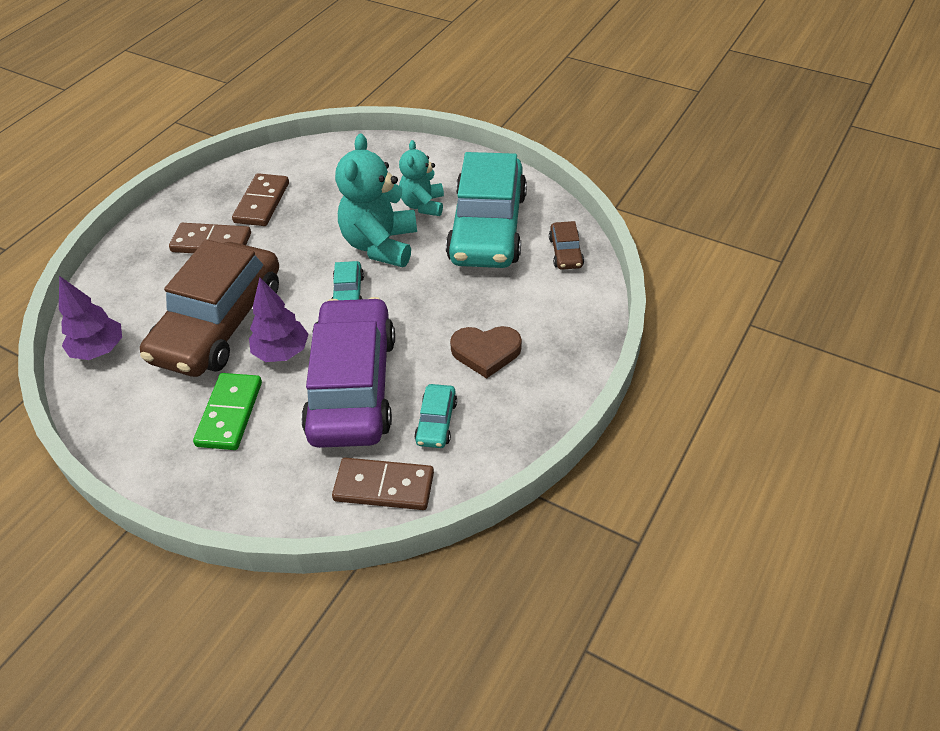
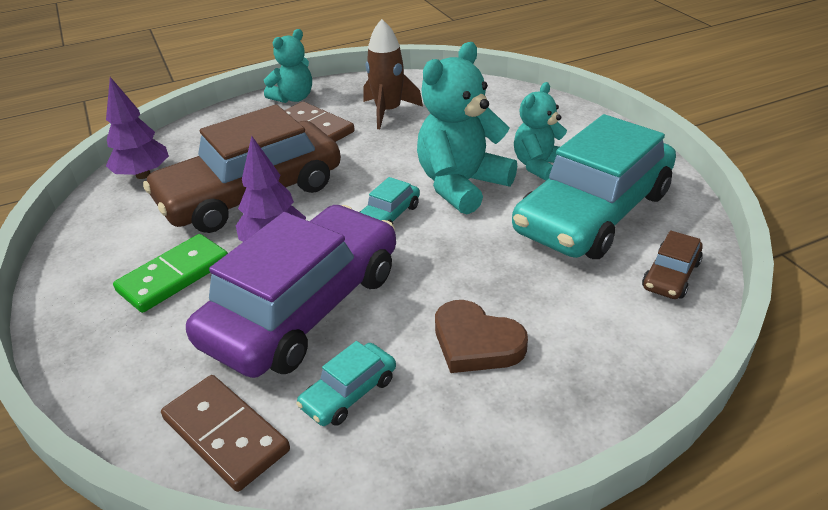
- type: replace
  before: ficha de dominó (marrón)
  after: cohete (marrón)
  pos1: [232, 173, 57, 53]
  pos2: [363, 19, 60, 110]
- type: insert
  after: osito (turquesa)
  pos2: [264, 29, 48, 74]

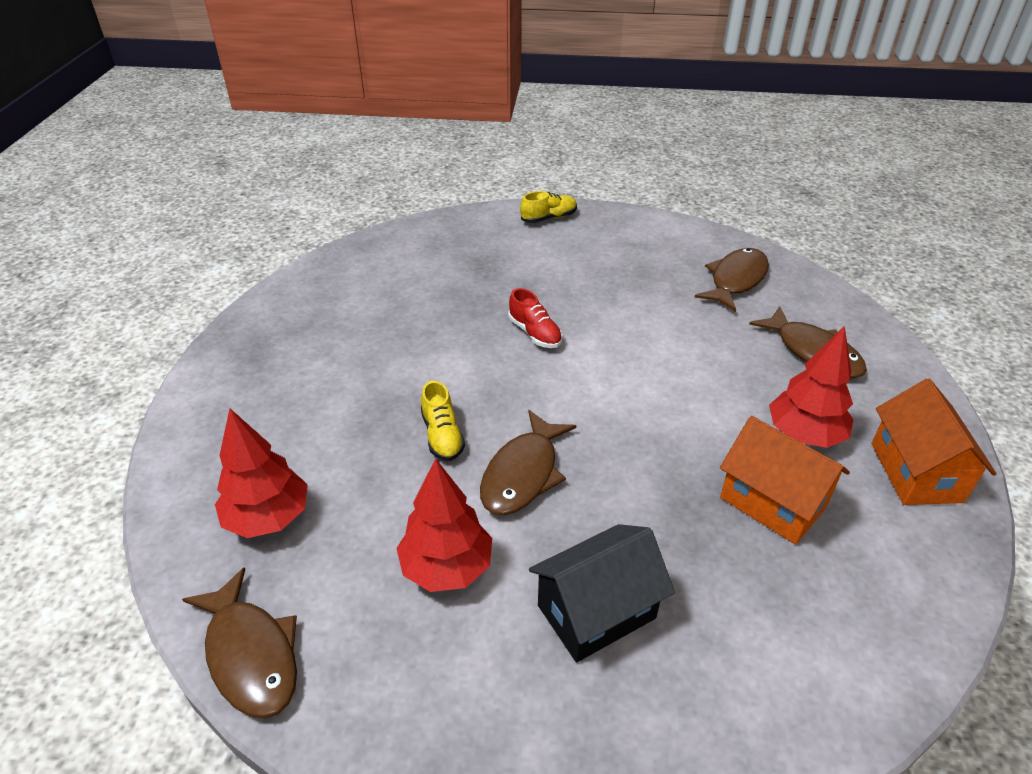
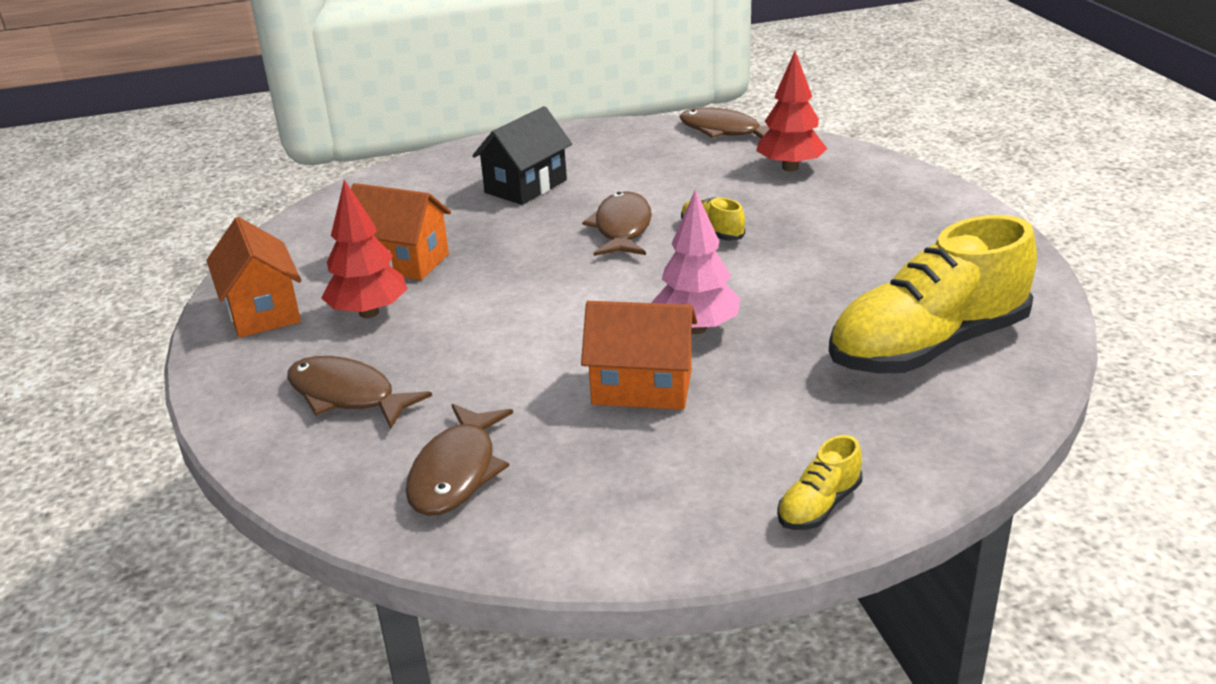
- type: replace
  before: zapato (rojo)
  after: árbol (rosa)
  pos1: [508, 288, 54, 60]
  pos2: [651, 189, 89, 145]
- type: delete
  before: árbol (rojo)
  pos1: [396, 458, 96, 134]
- type: insert
  after: zapato (amarillo)
  pos2: [829, 215, 208, 158]
- type: insert
  after: casa (naranja)
  pos2: [581, 301, 116, 109]

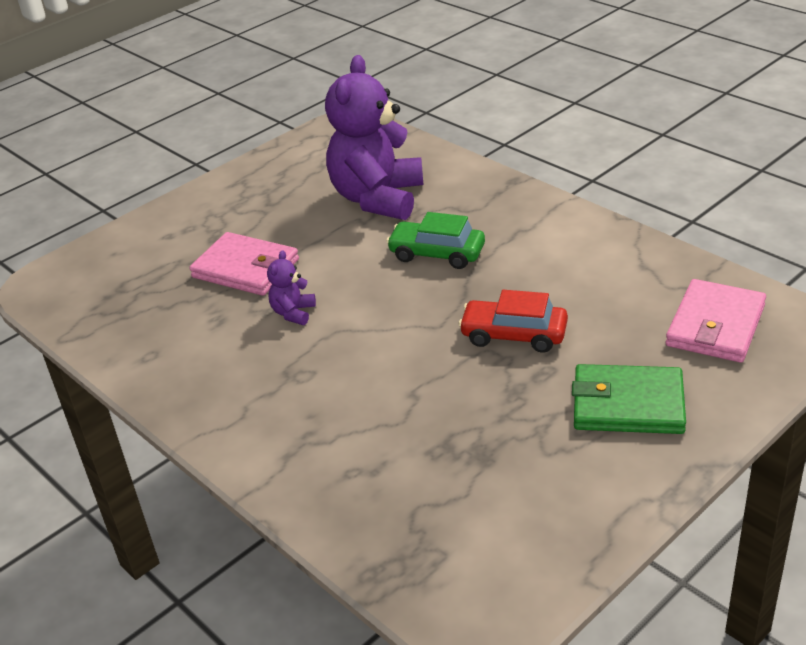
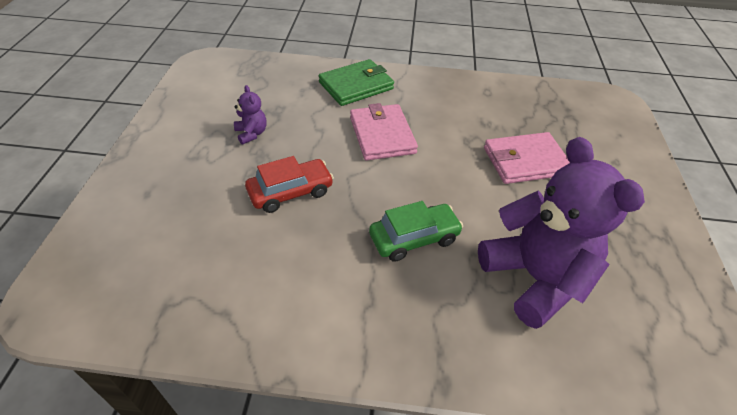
- type: move
  before: osito (morado)
  pos1: [267, 250, 49, 75]
  pos2: [234, 85, 33, 60]
- type: move
  before: cartera (rosa)
  pos1: [666, 279, 100, 84]
  pos2: [350, 103, 68, 58]
- type: move
  before: cartera (verde)
  pos1: [572, 364, 114, 70]
  pos2: [319, 59, 75, 47]

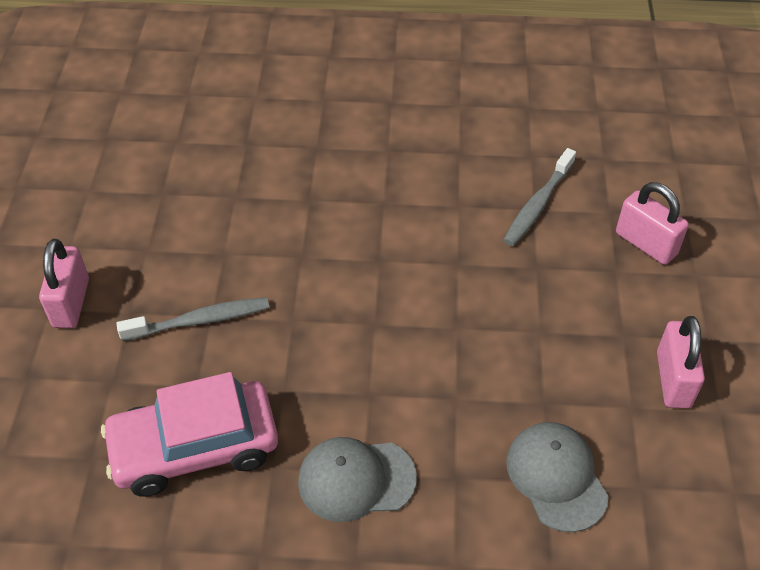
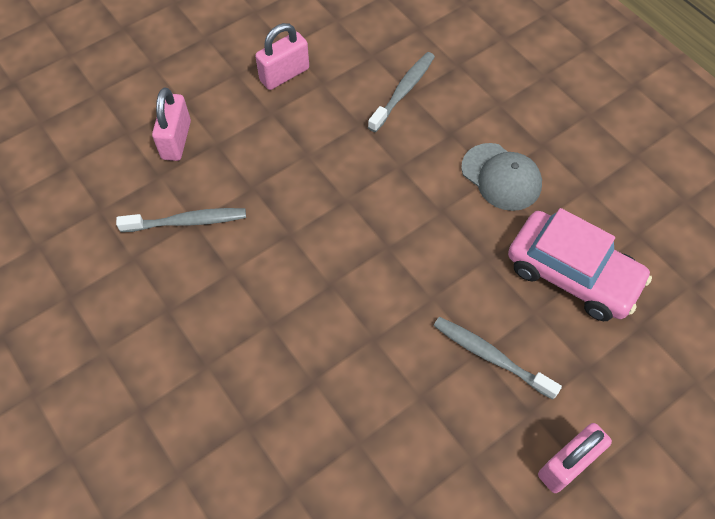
- type: replace
  before: gorra (gris)
  after: cepillo de dientes (gris)
  pos1: [506, 422, 103, 110]
  pos2: [368, 52, 67, 80]

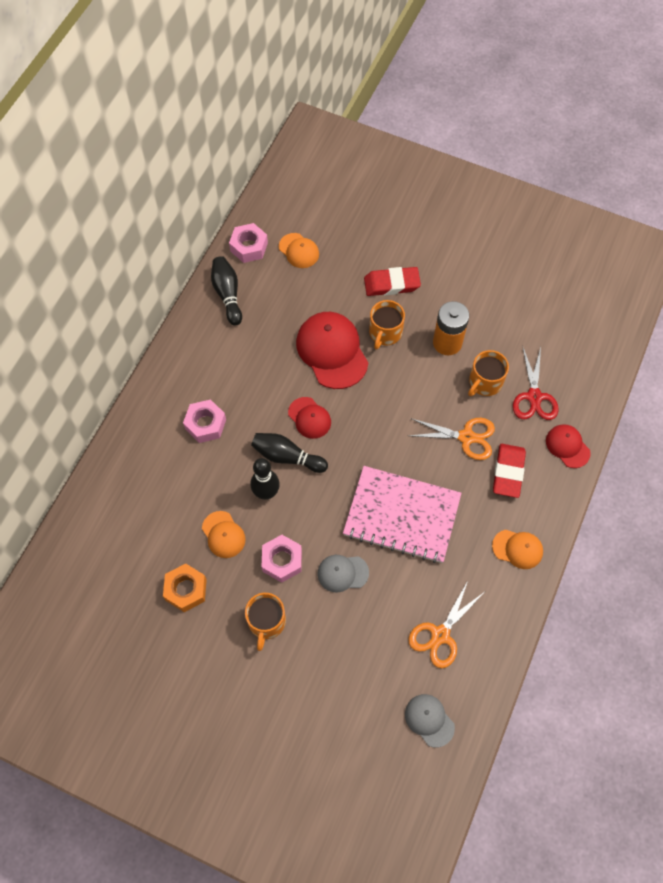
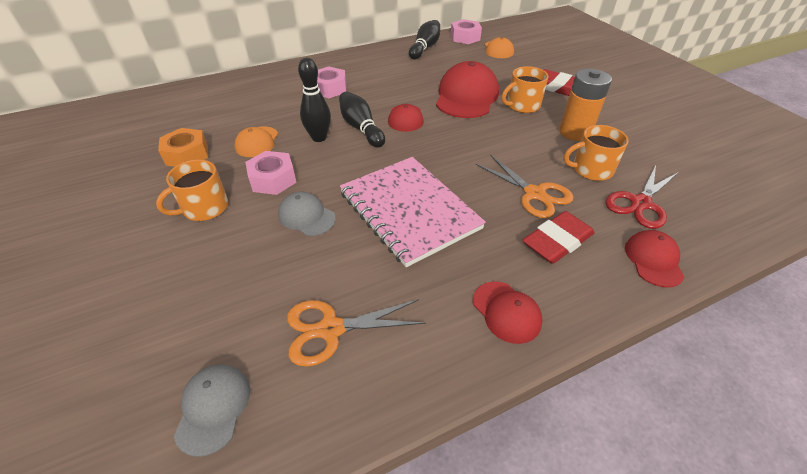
- type: recolor
  before: gorra (naranja)
  after: gorra (rojo)
  pos1: [492, 530, 51, 39]
  pos2: [473, 281, 70, 63]

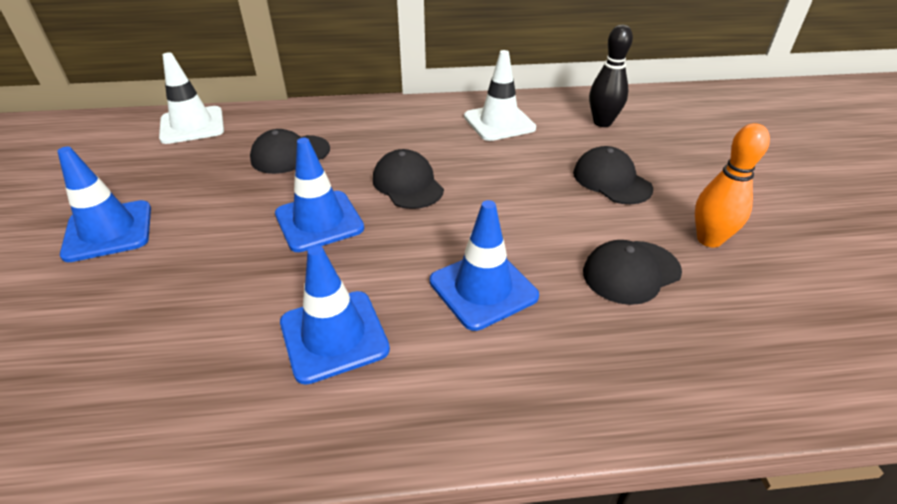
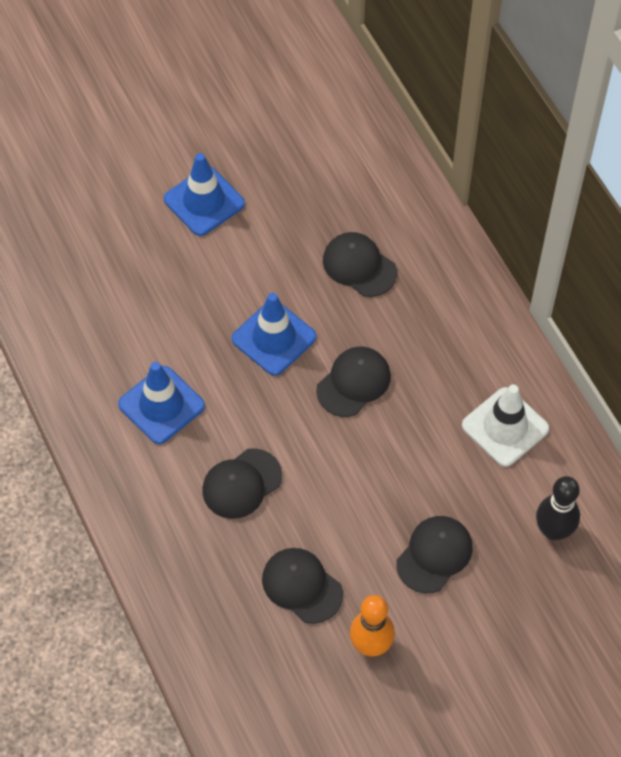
- type: delete
  before: cono de tráfico (blanco)
  pos1: [159, 52, 65, 92]
- type: replace
  before: cono de tráfico (azul)
  after: gorra (negro)
  pos1: [430, 200, 109, 131]
  pos2: [203, 448, 79, 71]

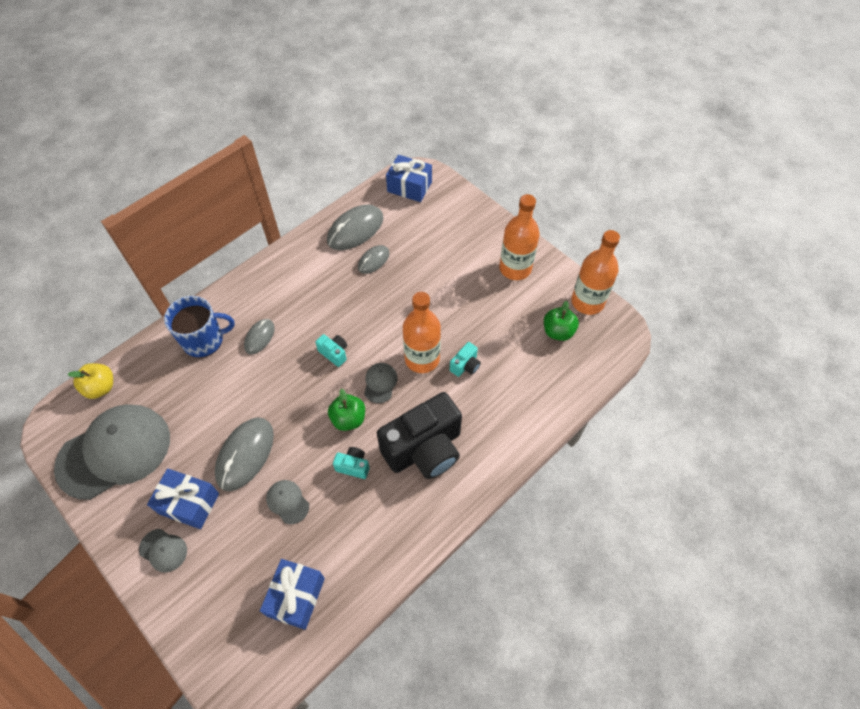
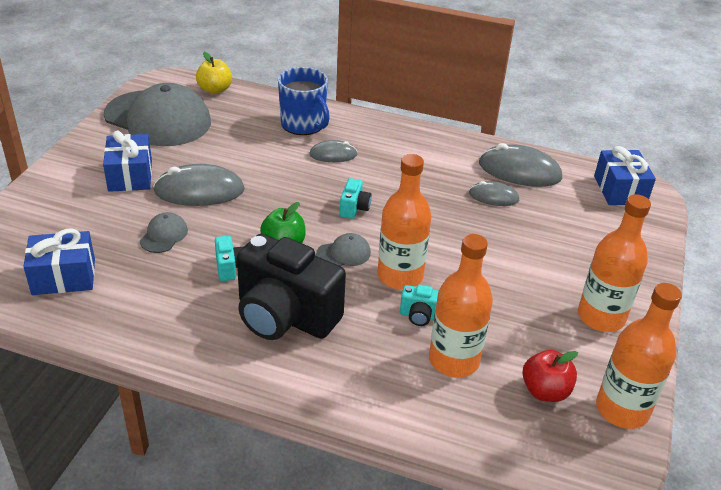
- type: recolor
  before: manzana (verde)
  after: manzana (rojo)
  pos1: [544, 301, 35, 40]
  pos2: [523, 350, 55, 52]
- type: delete
  before: gorra (gris)
  pos1: [139, 529, 48, 44]
- type: insert
  after: botella (naranja)
  pos2: [429, 234, 64, 143]

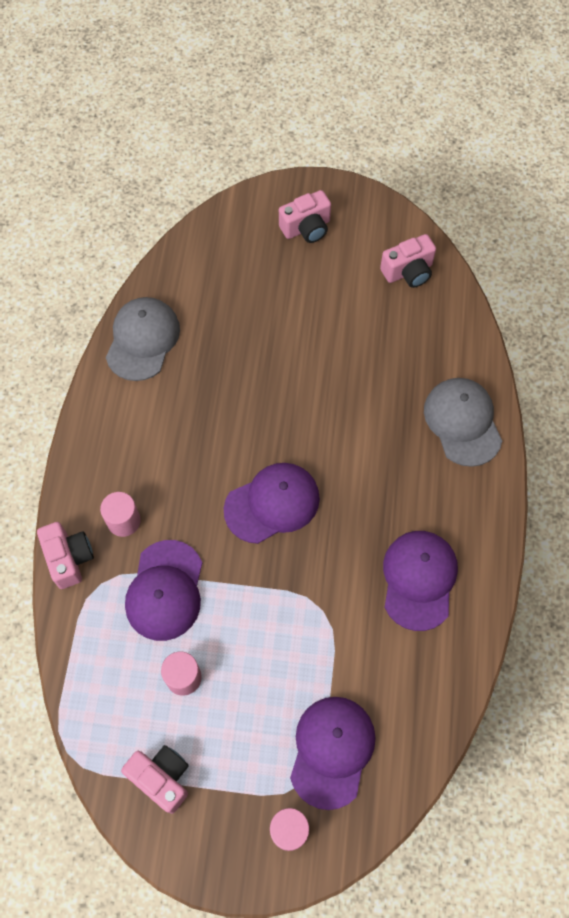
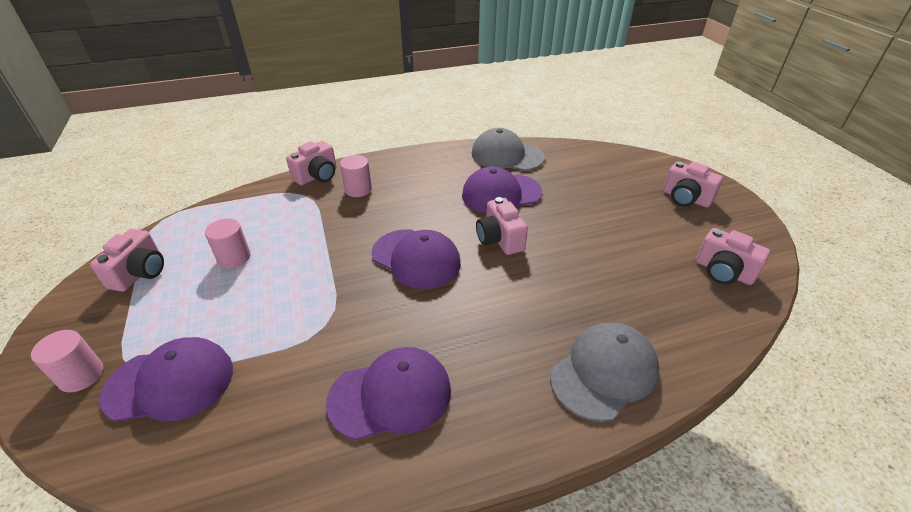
- type: rotate
  before: gorra (gris)
  pos1: [106, 297, 74, 84]
  pos2: [472, 128, 73, 43]
  turn: -150
- type: move
  before: gorra (morado)
  pos1: [125, 540, 77, 101]
  pos2: [462, 167, 80, 46]
- type: insert
  after: cámara (rosa)
  pos2: [476, 197, 52, 58]

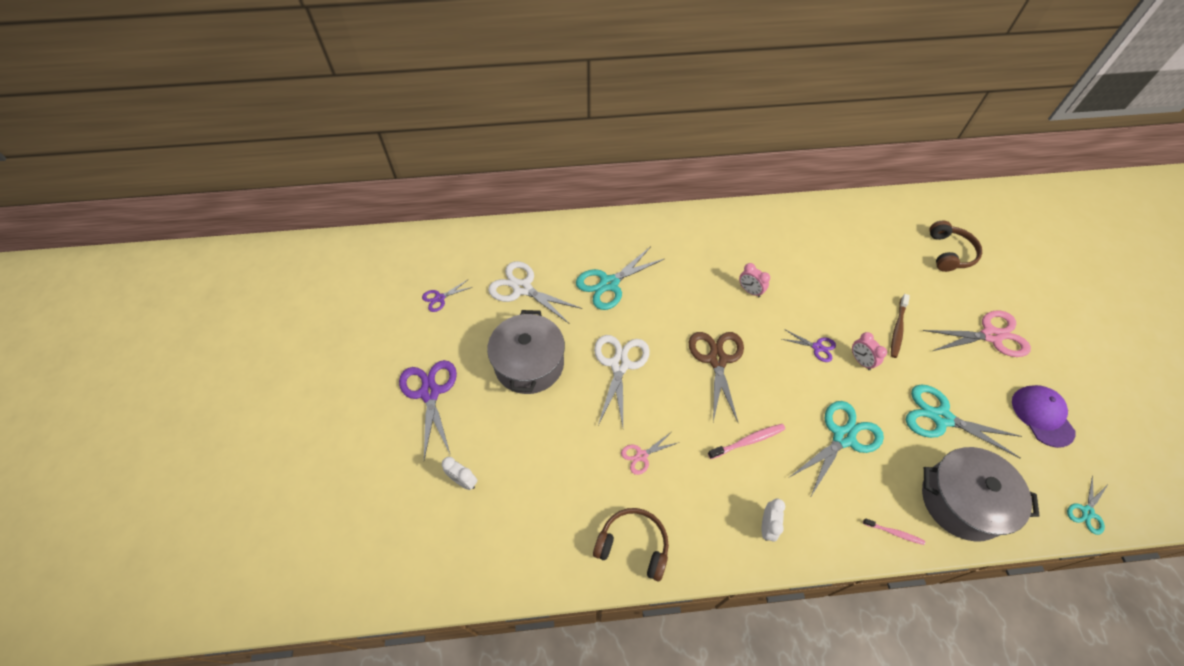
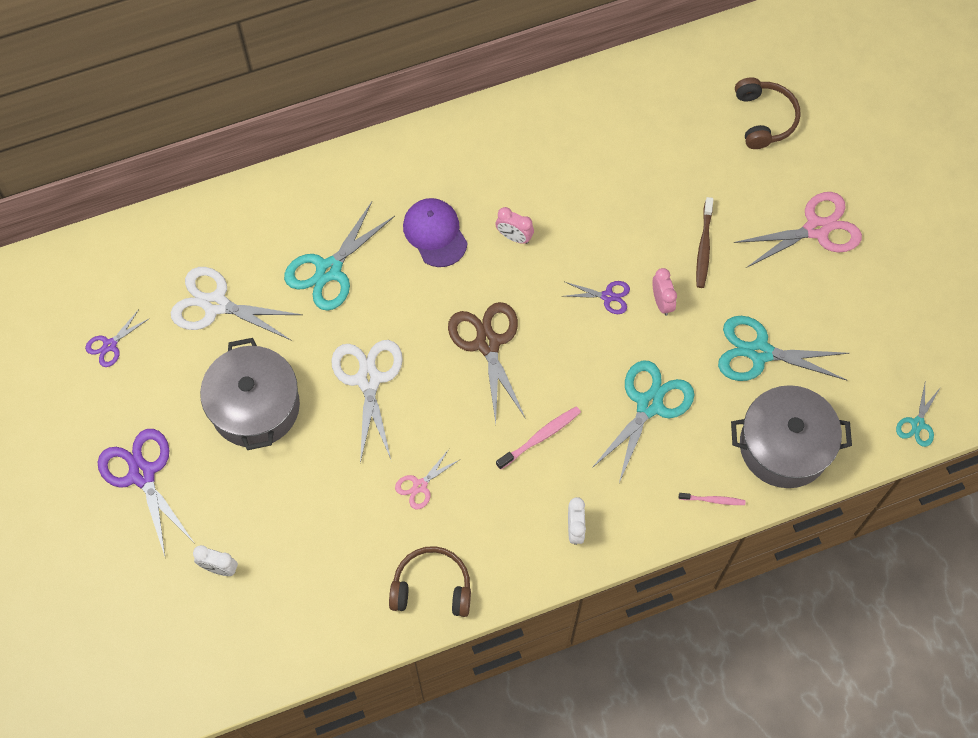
- type: rotate
  before: despertador (rosa)
  pos1: [852, 332, 35, 38]
  pos2: [652, 268, 25, 48]
  turn: -150
- type: move
  before: gorra (morado)
  pos1: [1012, 385, 64, 63]
  pos2: [403, 198, 65, 69]

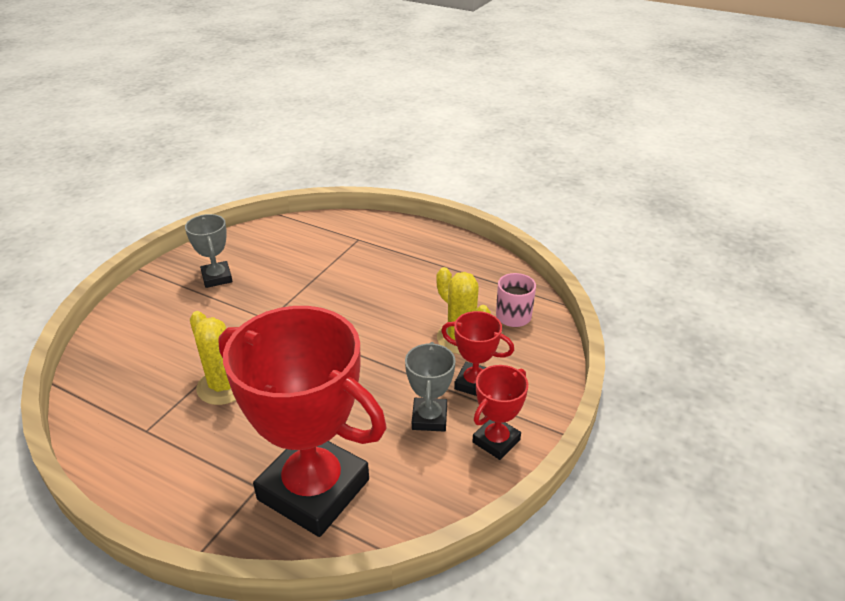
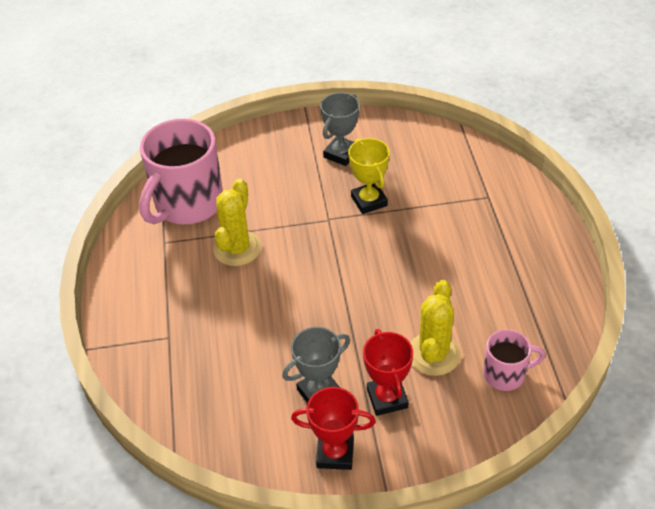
- type: delete
  before: trofeo (rojo)
  pos1: [218, 306, 168, 231]
- type: insert
  after: taza (rosa)
  pos2: [139, 119, 84, 105]
- type: insert
  after: trofeo (amarillo)
  pos2: [348, 138, 42, 76]

